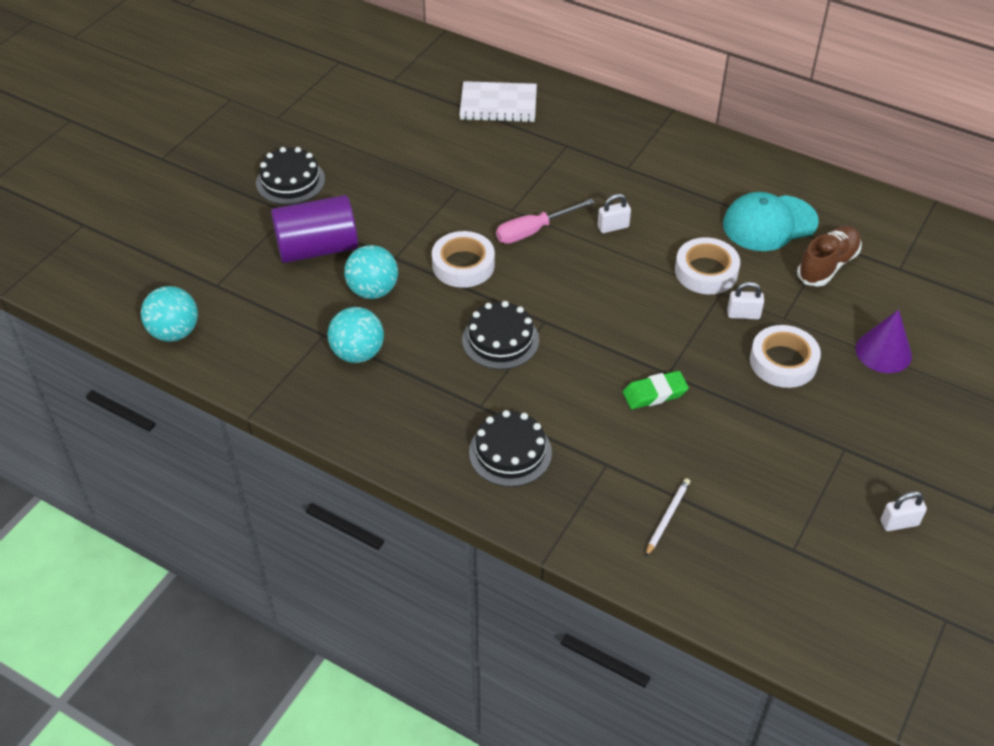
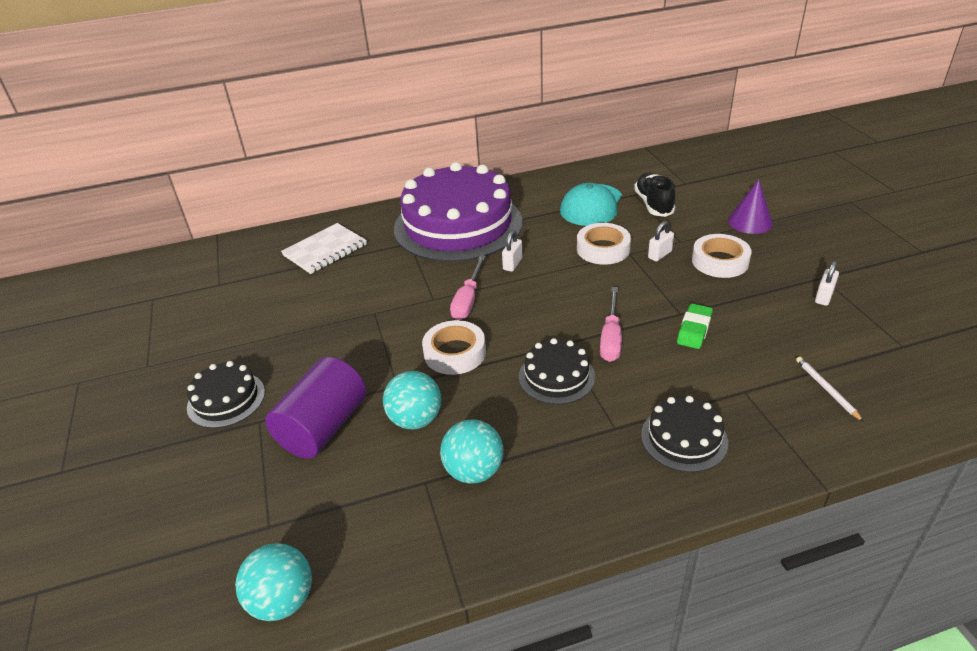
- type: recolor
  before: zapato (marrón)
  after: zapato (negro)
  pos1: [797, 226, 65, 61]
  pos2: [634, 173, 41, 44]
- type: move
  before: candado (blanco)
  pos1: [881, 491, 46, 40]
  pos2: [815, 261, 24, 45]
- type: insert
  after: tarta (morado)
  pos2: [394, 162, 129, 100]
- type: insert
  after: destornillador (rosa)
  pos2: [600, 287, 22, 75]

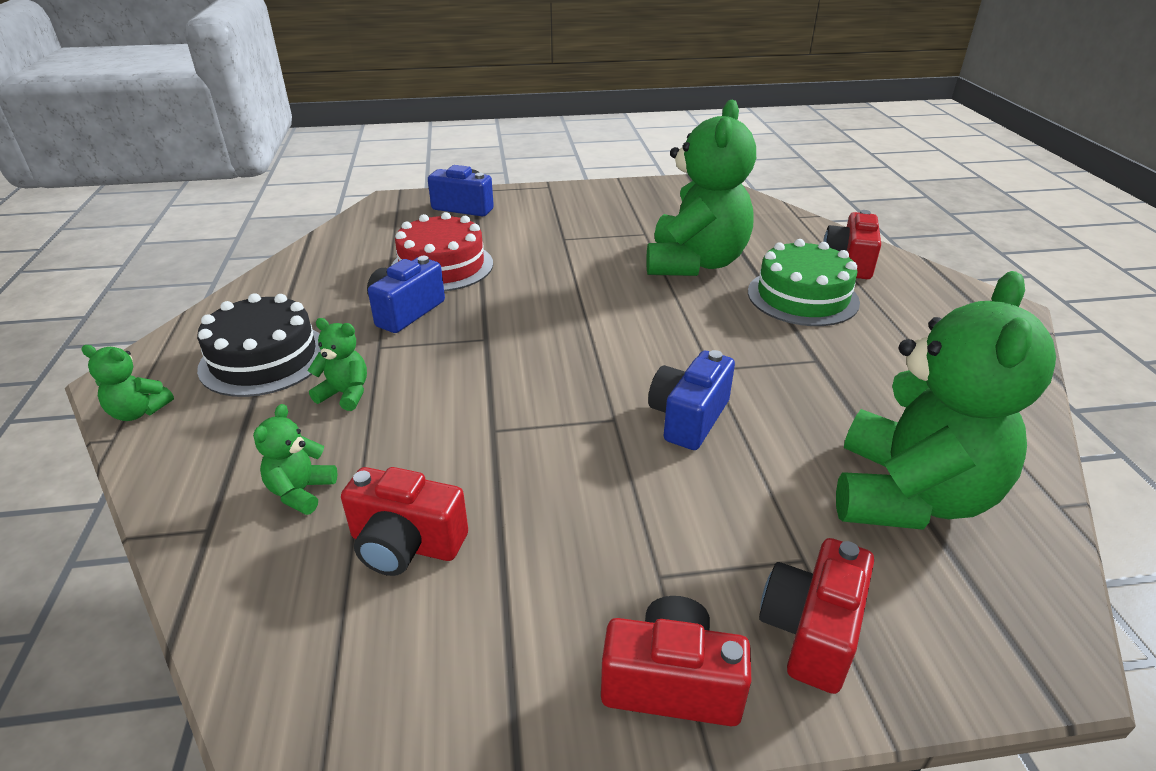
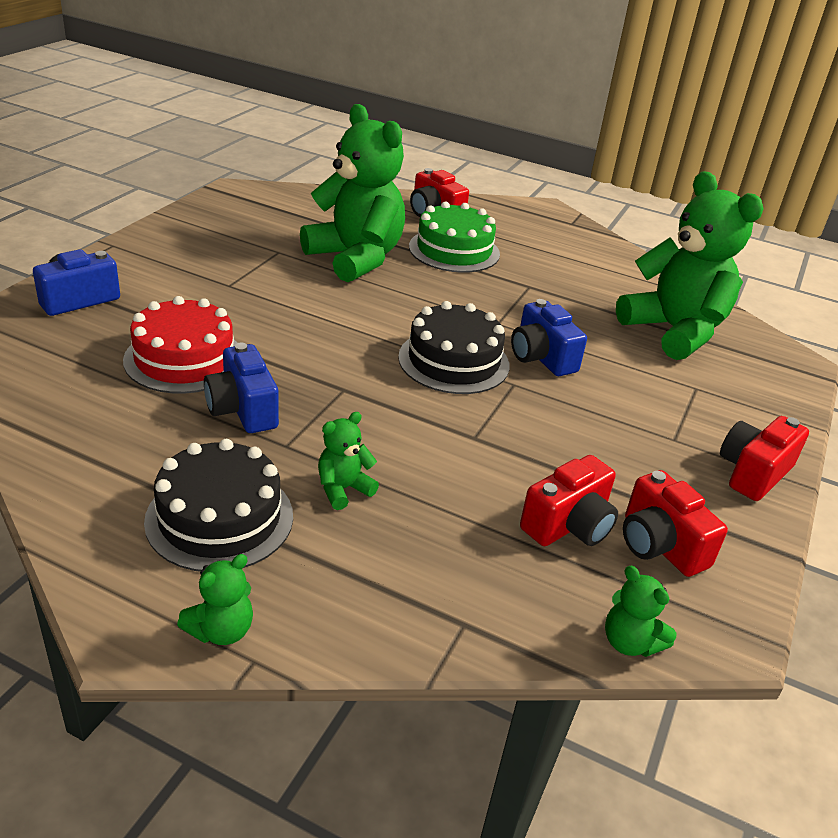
- type: move
  before: osito (verde)
  pos1: [253, 404, 85, 111]
  pos2: [605, 566, 72, 91]
- type: move
  before: cámara (rojo)
  pos1: [759, 538, 115, 156]
  pos2: [623, 470, 105, 107]
- type: insert
  after: tarta (negro)
  pos2: [398, 301, 112, 93]

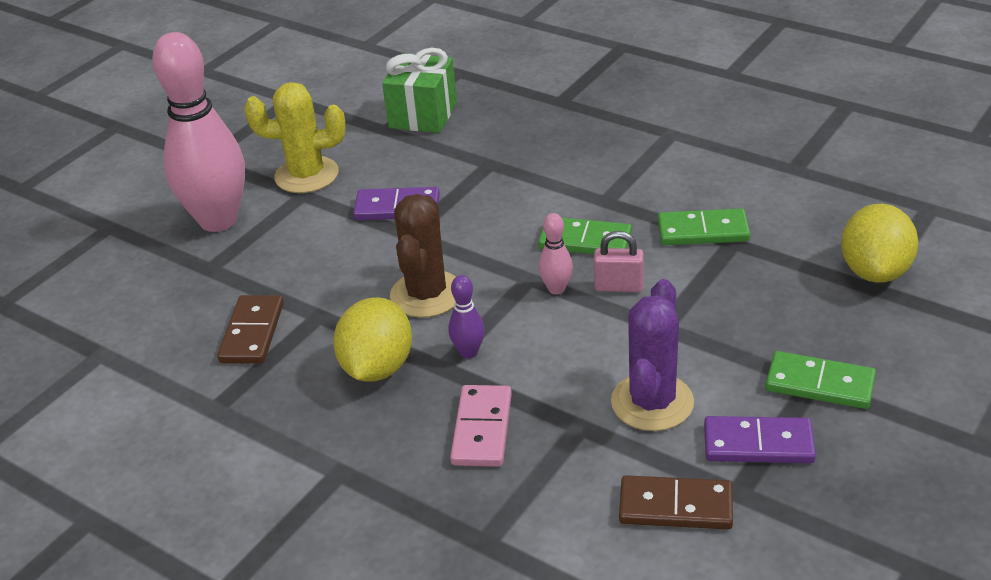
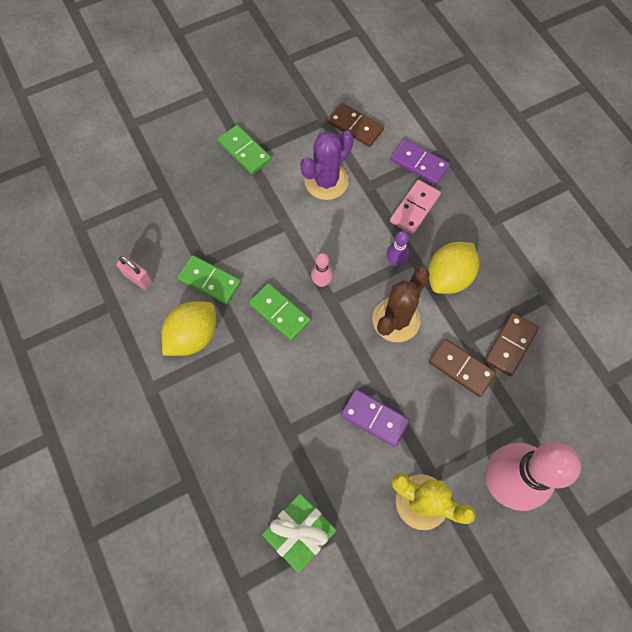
- type: move
  before: limón (amarillo)
  pos1: [841, 204, 78, 79]
  pos2: [162, 301, 54, 55]
- type: move
  before: candado (rosa)
  pos1: [594, 231, 50, 61]
  pos2: [116, 256, 37, 34]
- type: move
  before: ficha de dominó (morado)
  pos1: [704, 416, 112, 47]
  pos2: [390, 139, 60, 46]
- type: insert
  after: ficha de dominó (marrón)
  pos2: [429, 339, 67, 58]

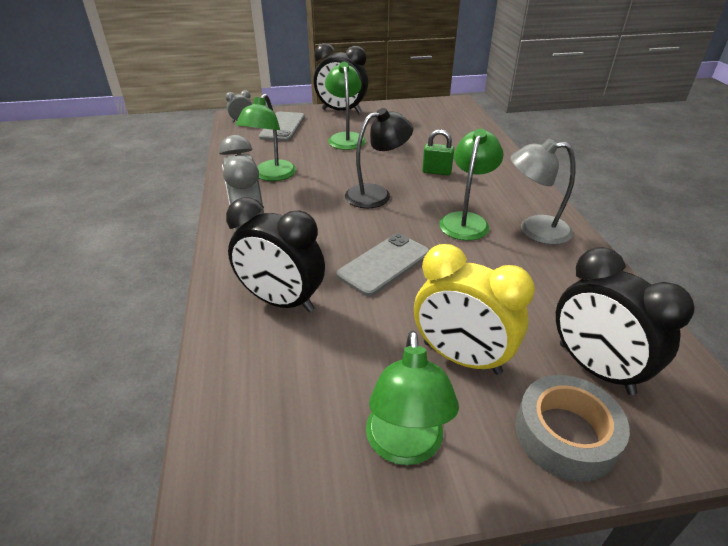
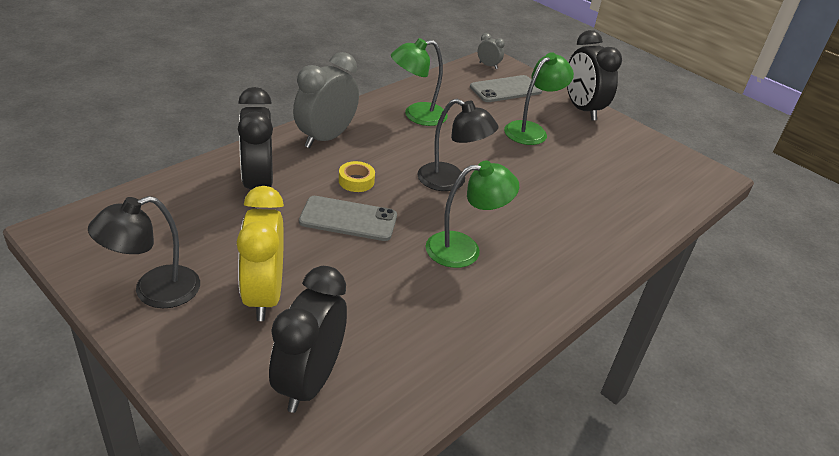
- type: delete
  before: candado (verde)
  pos1: [422, 129, 32, 46]
- type: delete
  before: lámpara (gris)
  pos1: [510, 139, 65, 106]
- type: recolor
  before: lámpara (verde)
  after: lámpara (negro)
  pos1: [366, 330, 93, 135]
  pos2: [88, 196, 112, 112]
- type: delete
  before: cinta adhesiva (gris)
  pos1: [515, 375, 115, 107]
- type: insert
  after: cinta adhesiva (amarillo)
  pos2: [339, 161, 36, 31]

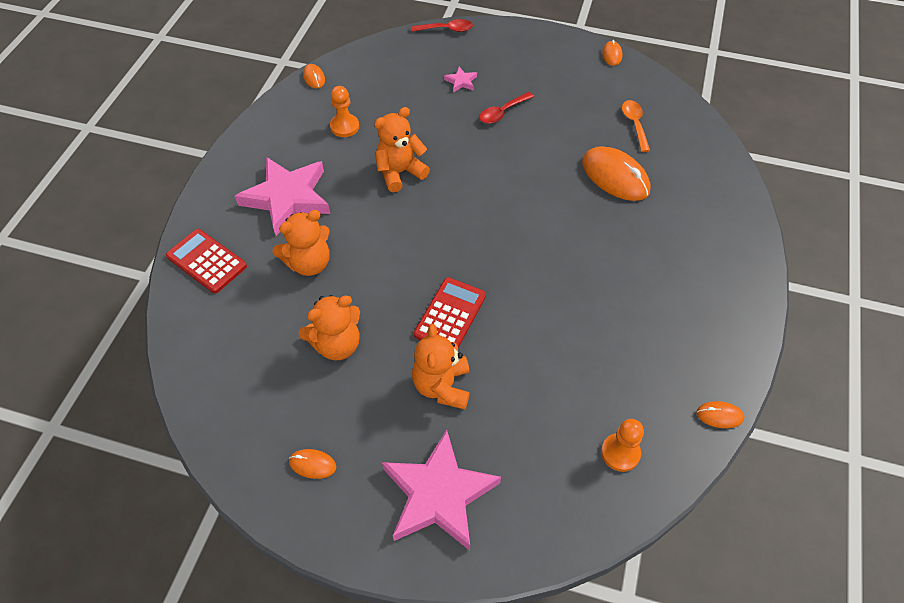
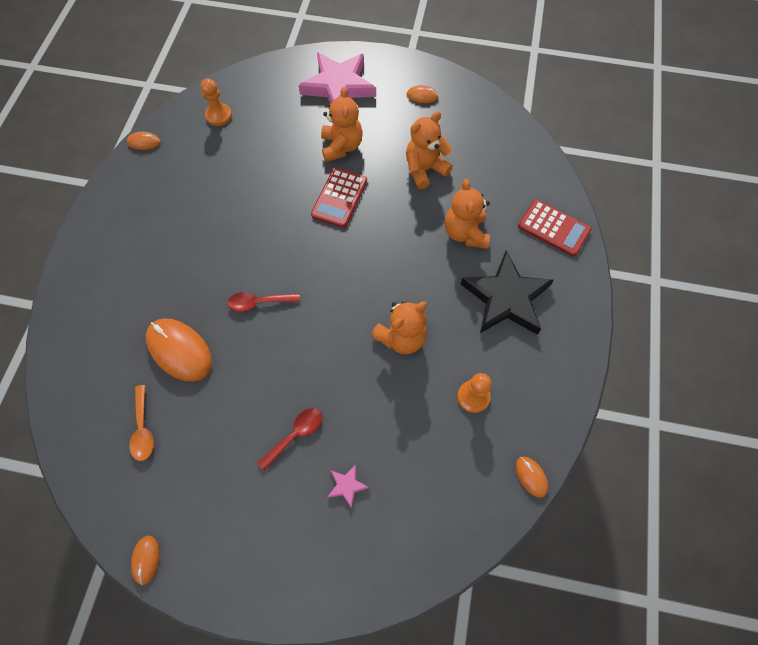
- type: move
  before: cuchara (rojo)
  pos1: [411, 19, 62, 13]
  pos2: [227, 292, 73, 20]
- type: recolor
  before: estrella (rosa)
  after: estrella (negro)
  pos1: [235, 157, 95, 79]
  pos2: [461, 251, 93, 84]
- type: rotate
  before: osito (naranja)
  pos1: [272, 210, 58, 66]
  pos2: [445, 179, 45, 70]
  turn: -60

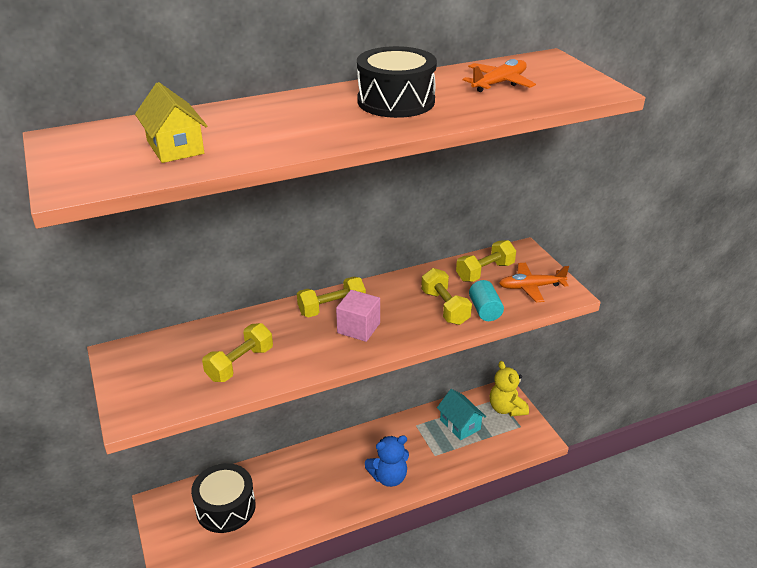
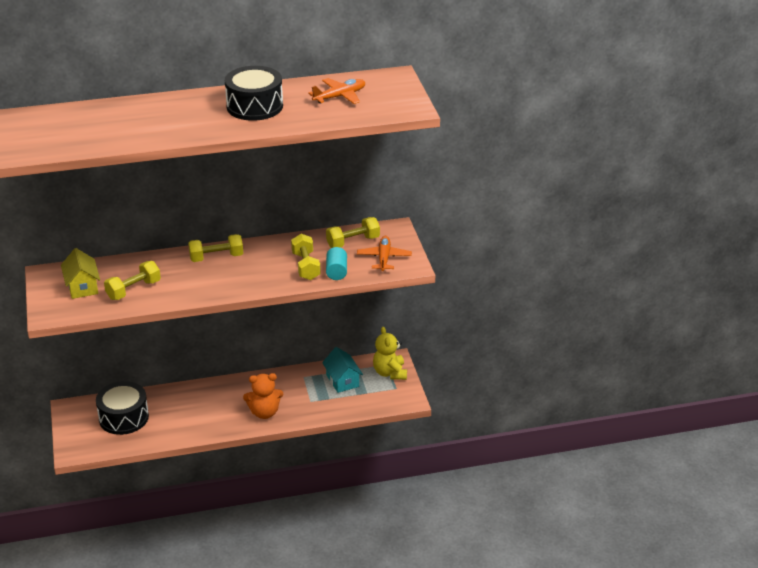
- type: move
  before: casa (amarillo)
  pos1: [135, 82, 72, 81]
  pos2: [61, 248, 39, 51]
- type: rotate
  before: avión (naranja)
  pos1: [499, 263, 70, 39]
  pos2: [357, 236, 55, 35]
  turn: 90
- type: delete
  before: cubo (rosa)
  pos1: [336, 290, 44, 52]
- type: recolor
  before: osito (azul)
  after: osito (naranja)
  pos1: [365, 435, 44, 52]
  pos2: [243, 373, 40, 46]

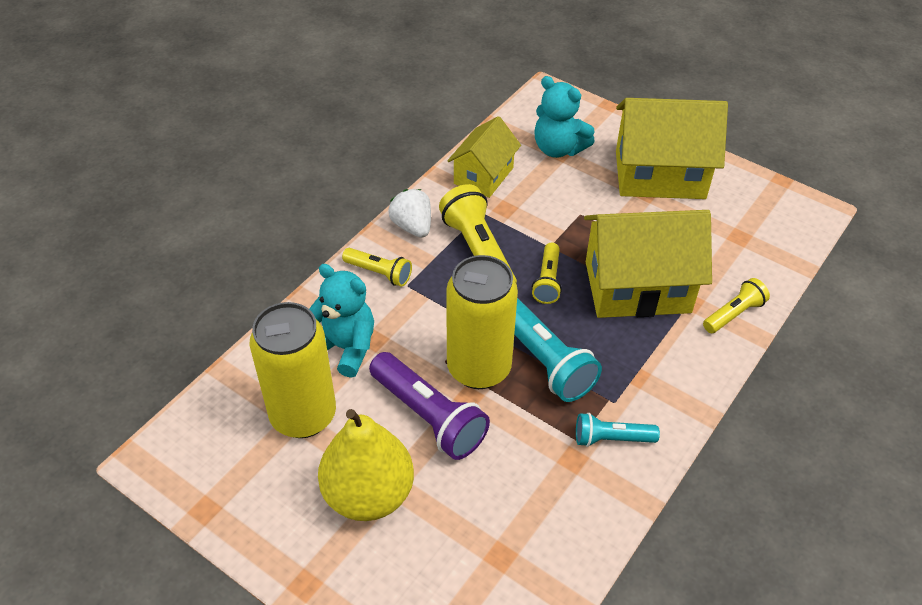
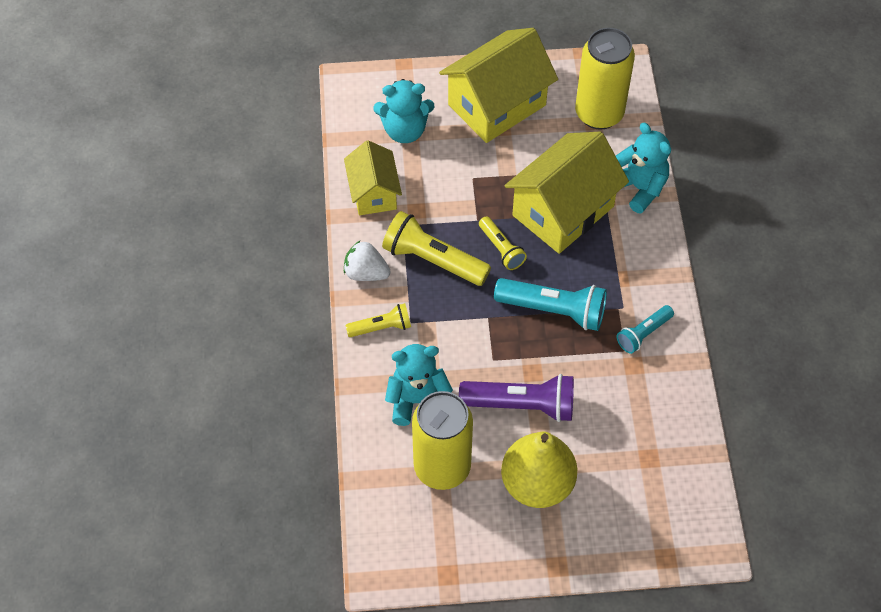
- type: move
  before: lata (amarillo)
  pos1: [446, 255, 72, 134]
  pos2: [575, 28, 60, 102]
- type: replace
  before: lámpara de mano (amarillo)
  after: osito (turquesa)
  pos1: [703, 278, 67, 55]
  pos2: [616, 123, 55, 91]

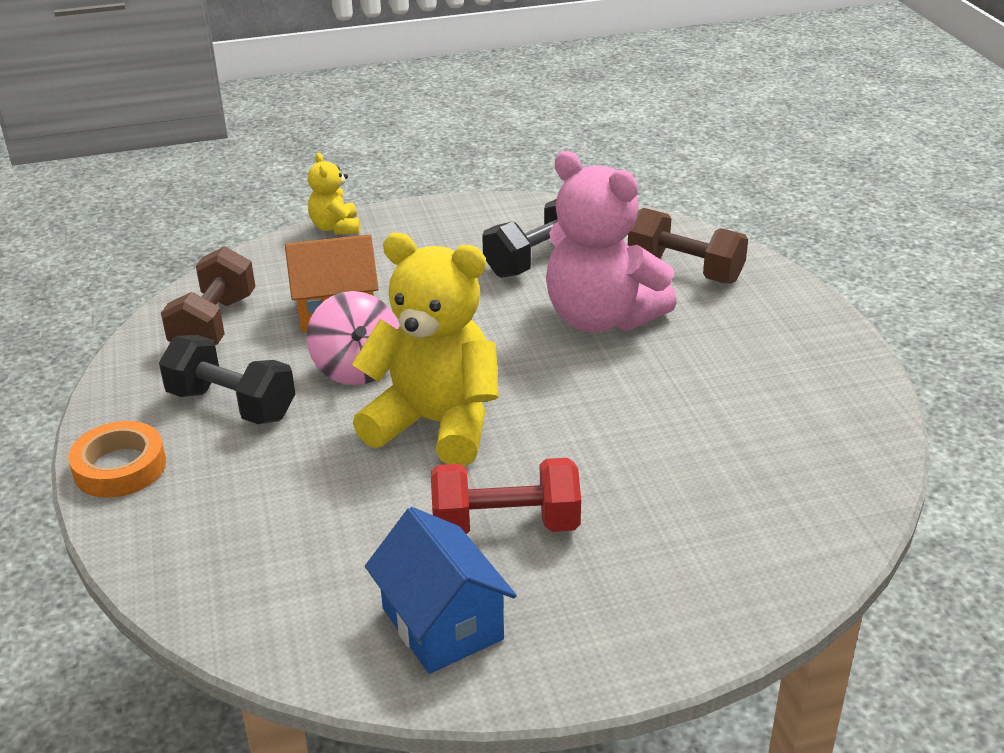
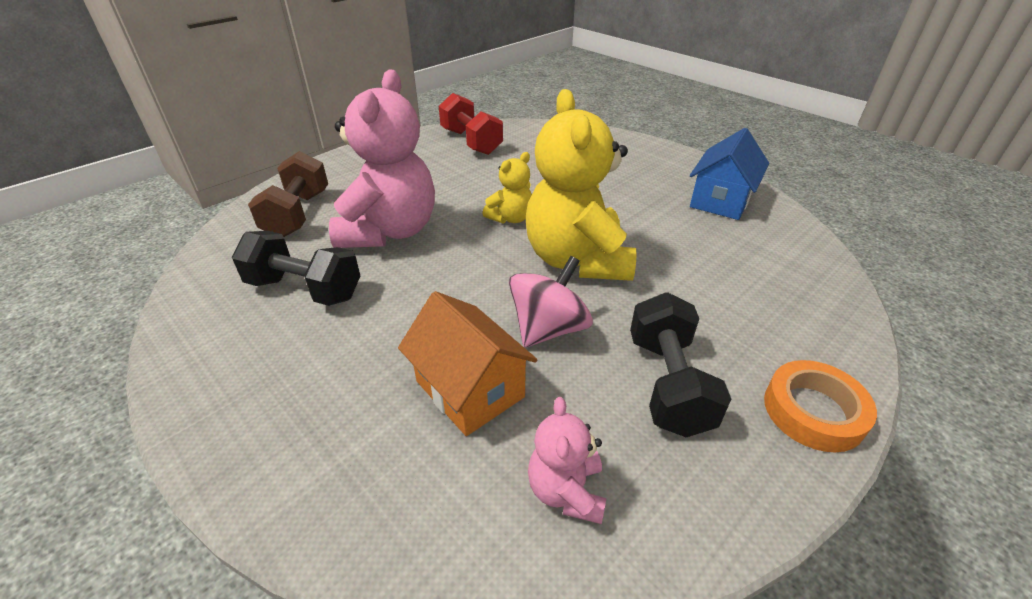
- type: move
  before: osito (amarillo)
  pos1: [308, 153, 52, 81]
  pos2: [483, 152, 49, 72]
- type: replace
  before: mancuerna (marrón)
  after: osito (rosa)
  pos1: [161, 246, 94, 99]
  pos2: [528, 397, 78, 127]
- type: move
  before: mancuerna (rojo)
  pos1: [431, 458, 150, 76]
  pos2: [439, 93, 64, 62]

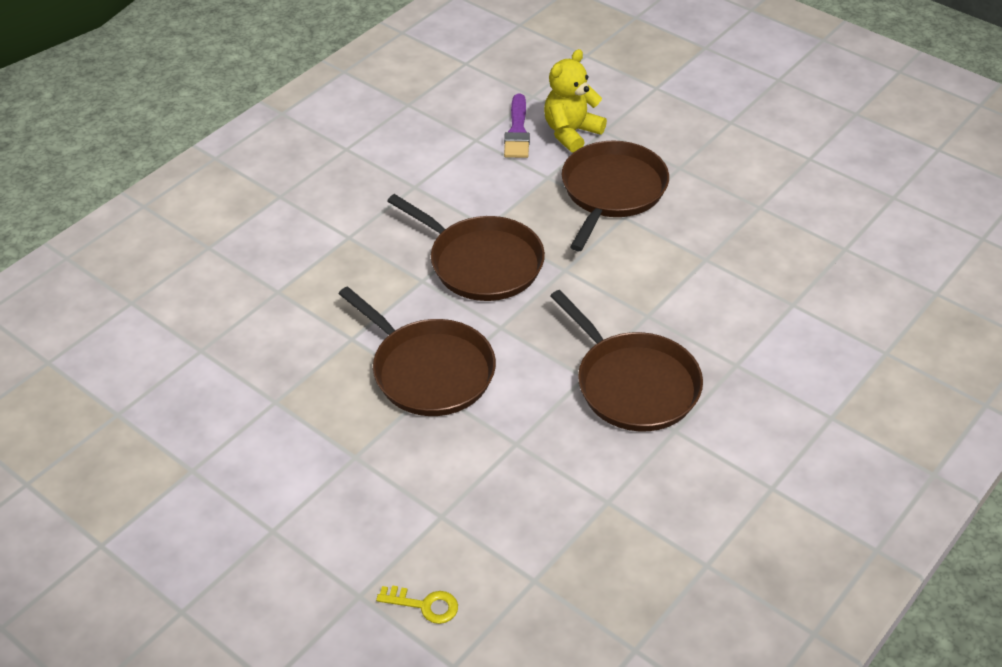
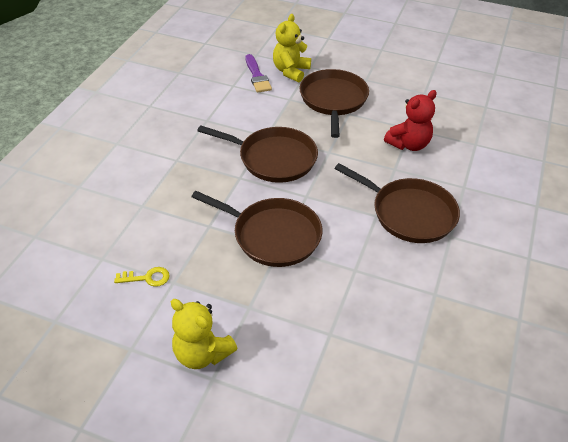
- type: move
  before: llave (amarillo)
  pos1: [376, 586, 82, 38]
  pos2: [114, 267, 56, 20]
- type: insert
  after: osito (rojo)
  pos2: [384, 90, 53, 61]
- type: insert
  after: osito (amarillo)
  pos2: [171, 299, 67, 70]

